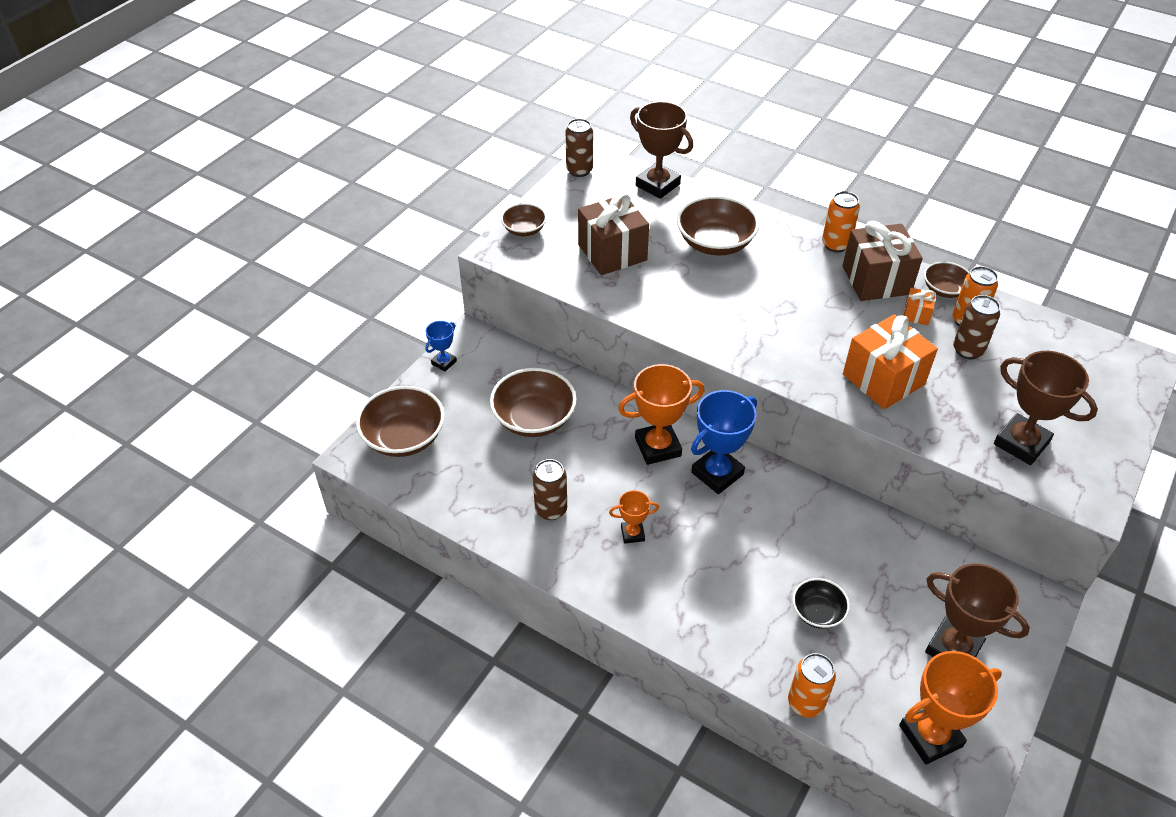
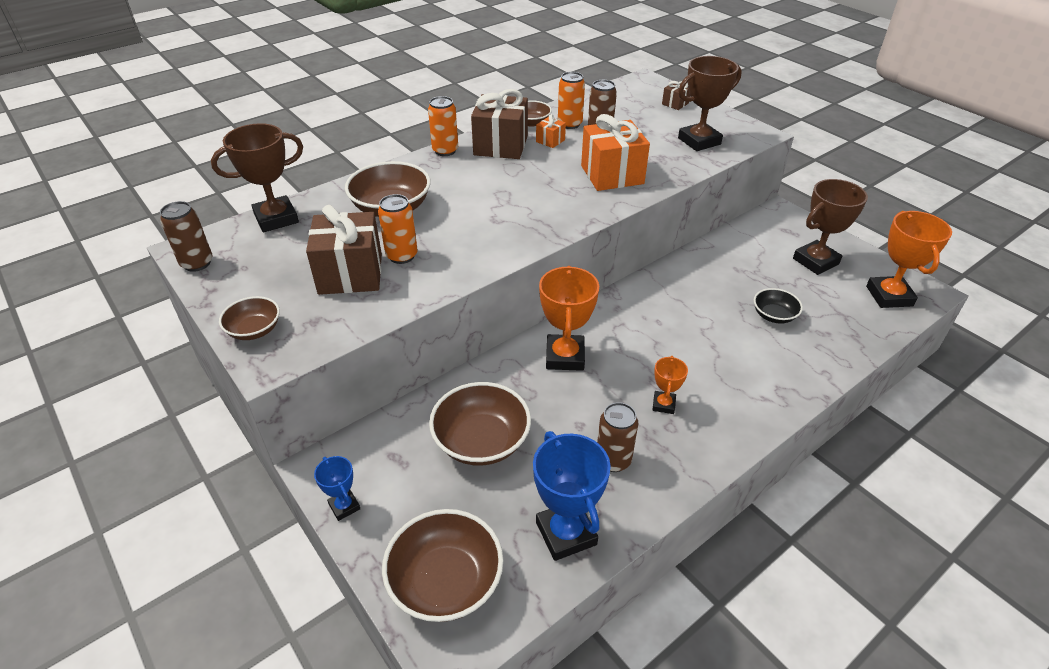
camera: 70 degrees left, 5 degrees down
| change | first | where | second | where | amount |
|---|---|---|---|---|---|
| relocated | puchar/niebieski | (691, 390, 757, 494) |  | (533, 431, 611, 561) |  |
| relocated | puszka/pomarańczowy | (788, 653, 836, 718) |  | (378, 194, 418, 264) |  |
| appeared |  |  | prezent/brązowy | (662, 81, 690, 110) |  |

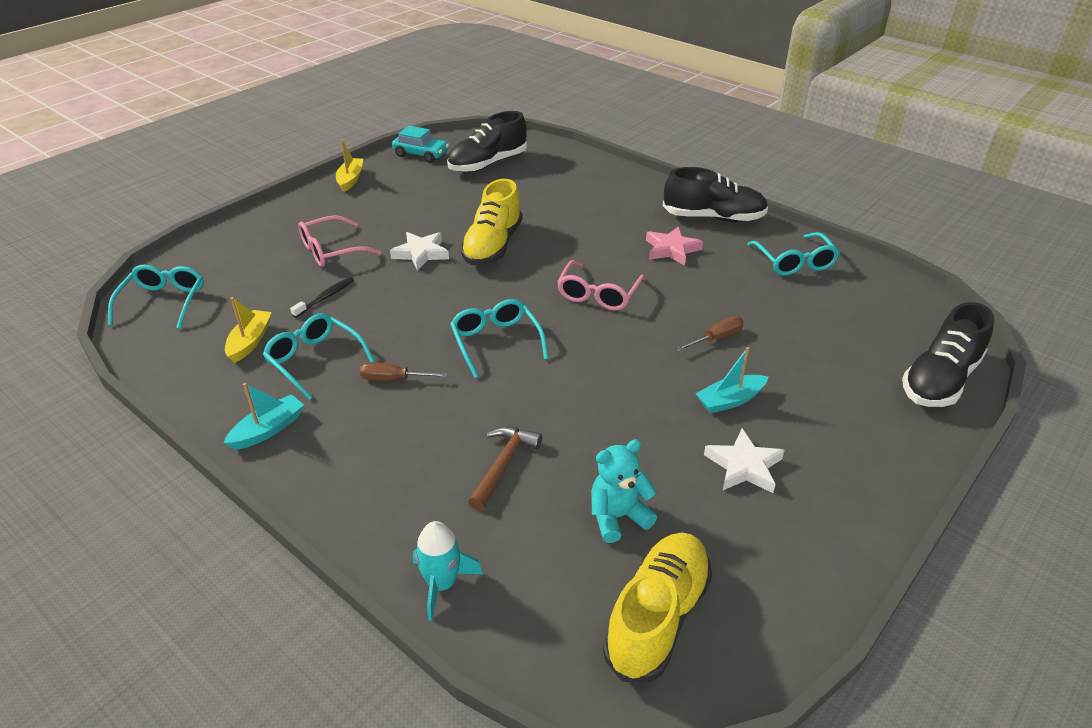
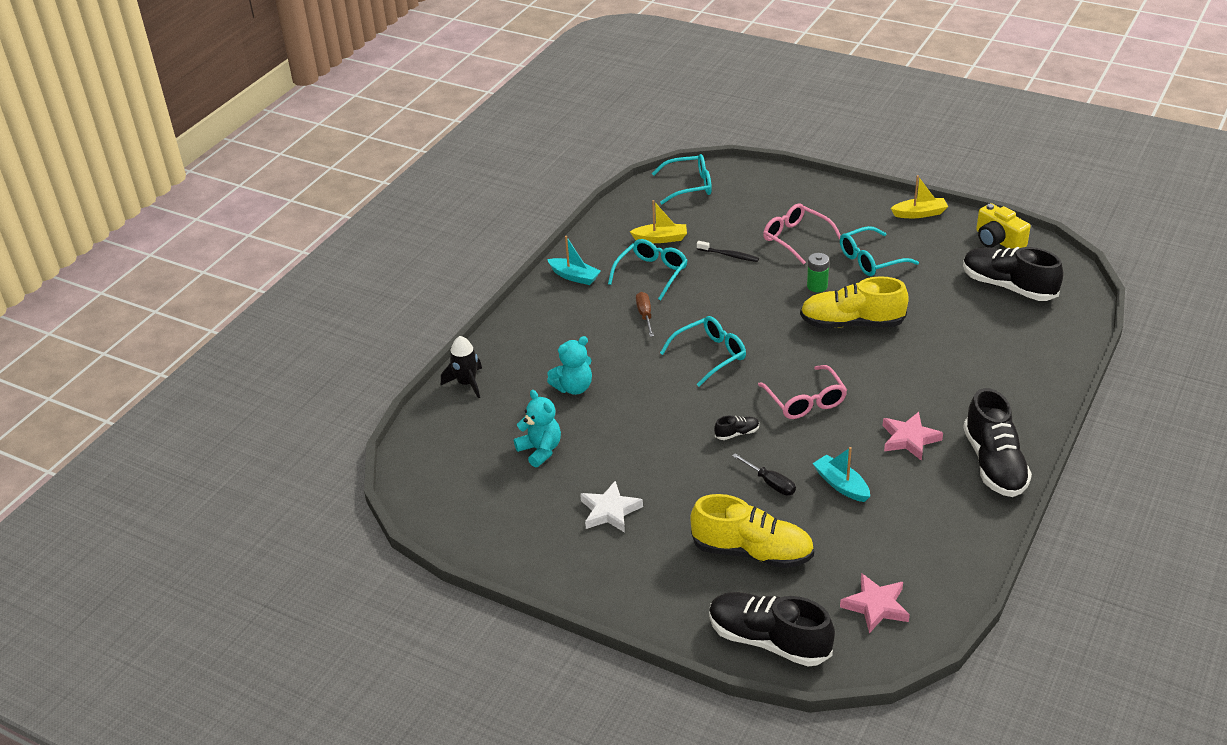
camera: 80 degrees right, 0 degrees up
| change | first | where | second | where | amount |
|---|---|---|---|---|---|
| exchanged | samochód/turkusowy | (392, 126, 449, 163) | aparat fotograficzny/żółty | (976, 203, 1031, 249) |  |
| exchanged | gwiazda/biały | (390, 232, 449, 271) | bateria/zielony | (807, 253, 829, 292) |  |
| relocated | okulary/turkusowy | (747, 232, 840, 276) |  | (840, 226, 919, 276) |  |
| spun | okulary/różowy | (557, 260, 645, 311) |  | (758, 365, 847, 419) | 120 degrees counterclockwise |
| colour | śrubokręt/brązowy | (676, 316, 744, 351) | śrubokręt/czarny | (732, 453, 796, 495) |  |
| relocated | łódka/turkusowy | (695, 347, 768, 413) |  | (813, 447, 870, 502) |  |
| exchanged | młotek/brązowy | (468, 426, 542, 511) | miś/turkusowy | (547, 336, 592, 395) |  |
| colour | rakieta/turkusowy | (413, 521, 483, 621) | rakieta/czarny | (441, 336, 482, 398) |  |
| relocated | but/żółty | (603, 532, 712, 682) |  | (691, 494, 814, 568) |  |
| appeared |  |  | but/czarny | (714, 416, 759, 440) |  |
| appeared |  |  | gwiazda/różowy | (840, 573, 910, 633) |  |

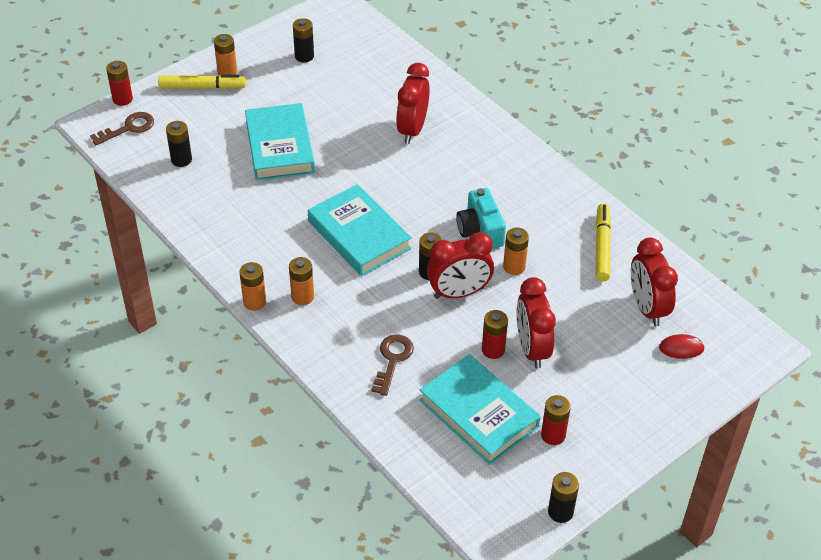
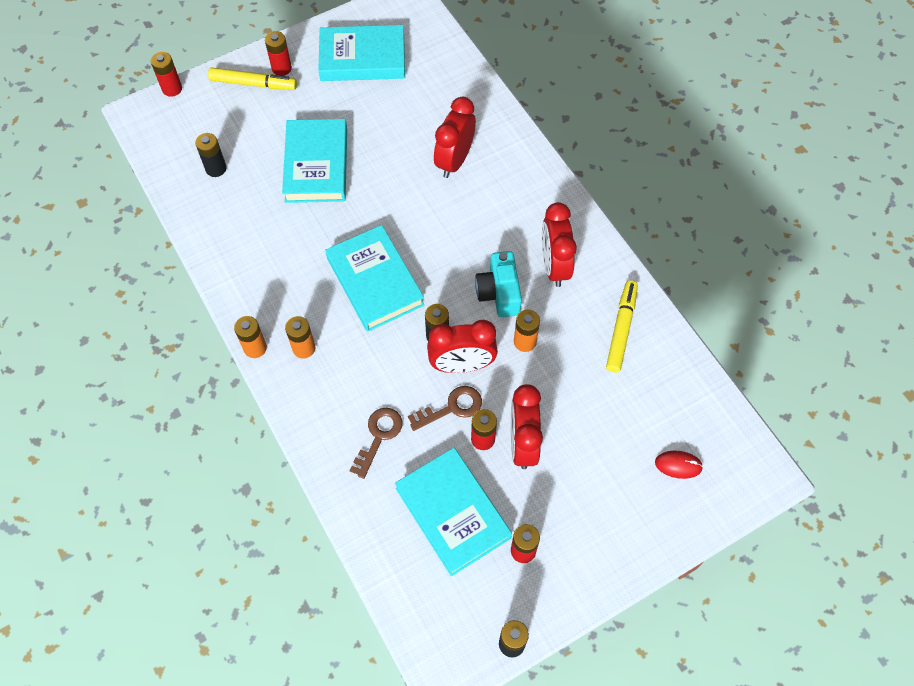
camera: 10 degrees right, 15 degrees up
| change | first | where | second | where | amount |
|---|---|---|---|---|---|
| exchanged | bateria/czarny | (293, 18, 314, 63) | książka/turkusowy | (318, 25, 405, 81) |  |
| colour | bateria/pomarańczowy | (214, 34, 237, 75) | bateria/czerwony | (265, 31, 292, 76) |  |
| relocated | klucz/brązowy | (90, 112, 154, 145) |  | (408, 386, 482, 431) |  |
| relocated | budzik/czerwony | (631, 238, 678, 326) |  | (542, 202, 577, 287) |  |

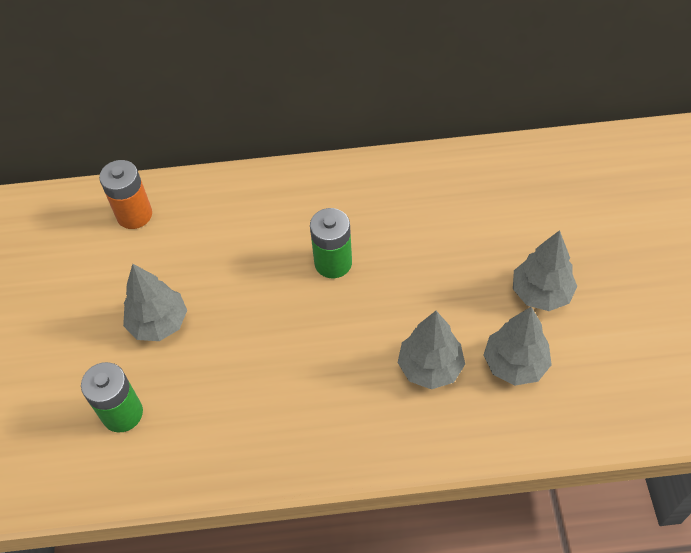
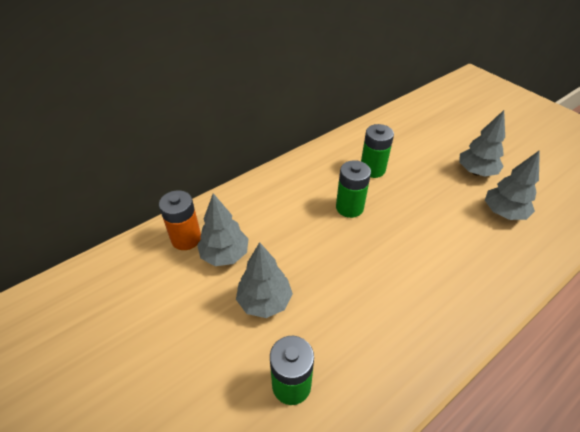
camera: 35 degrees left, 10 degrees down
| change | first | where | second | where | amount |
|---|---|---|---|---|---|
| relocated | drzewko/szary | (397, 311, 465, 389) |  | (197, 193, 249, 266) |  |
| appeared |  |  | bateria/zielony | (361, 124, 394, 178) |  |

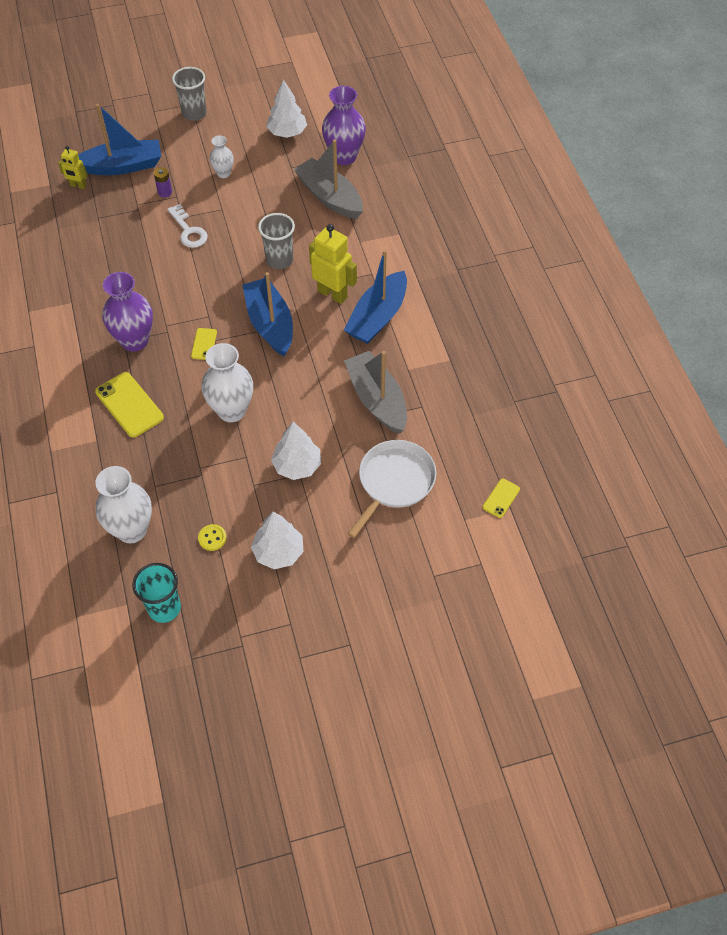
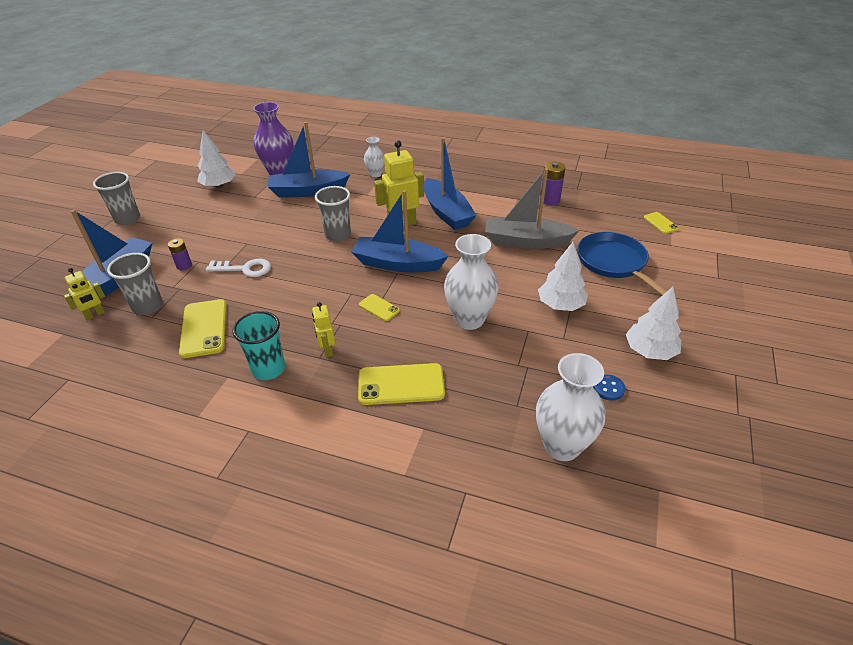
camera: 55 degrees left, 15 degrees down
| change | first | where | second | where | amount |
|---|---|---|---|---|---|
| relocated | wazon/biały | (210, 135, 234, 178) |  | (364, 137, 385, 178) |  |
| colour | łódka/szary | (293, 139, 363, 219) | łódka/niebieski | (268, 122, 350, 198) |  |
| exchanged | wazon/fioletowy | (103, 272, 153, 352) | robot/żółty | (312, 302, 335, 357) |  |
| colour | patelnia/biały | (347, 440, 436, 538) | patelnia/niebieski | (578, 232, 667, 295) |  |
| colour | guzik/żółty | (198, 524, 226, 551) | guzik/niebieski | (593, 375, 625, 401) |  |
| relocated | szklanka/turkusowy | (132, 563, 181, 623) |  | (232, 311, 285, 380) |  |
| appeared |  |  | bateria/fioletowy | (540, 161, 565, 205) |  |
| appeared |  |  | szklanka/szary | (107, 253, 163, 315) |  |
| appeared |  |  | telefon/żółty | (179, 299, 227, 358) |  |

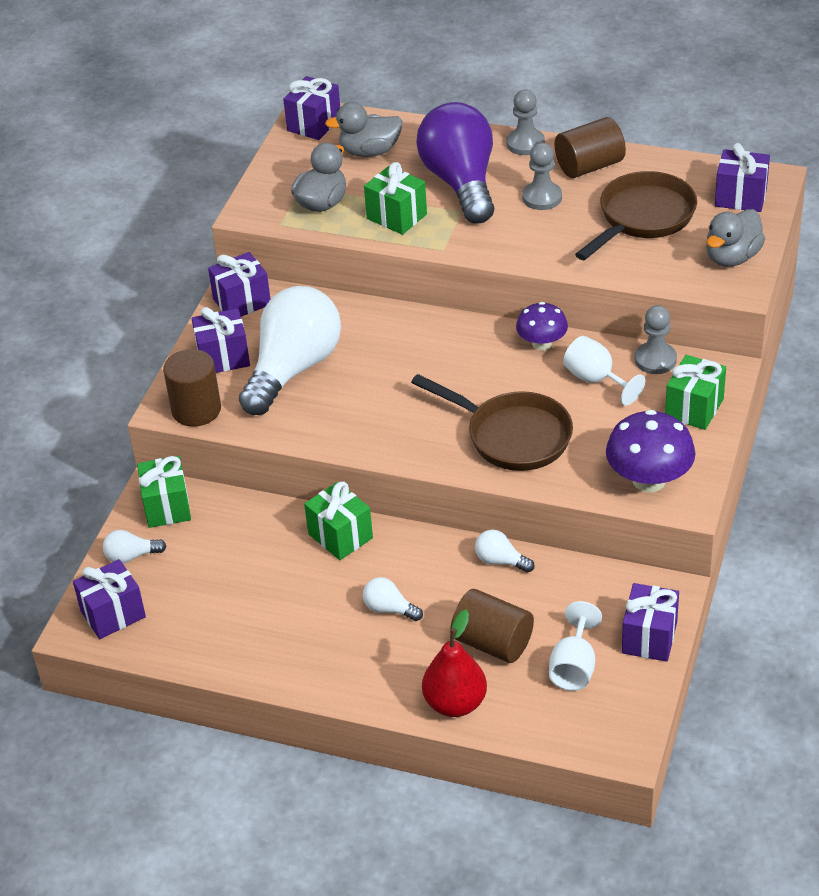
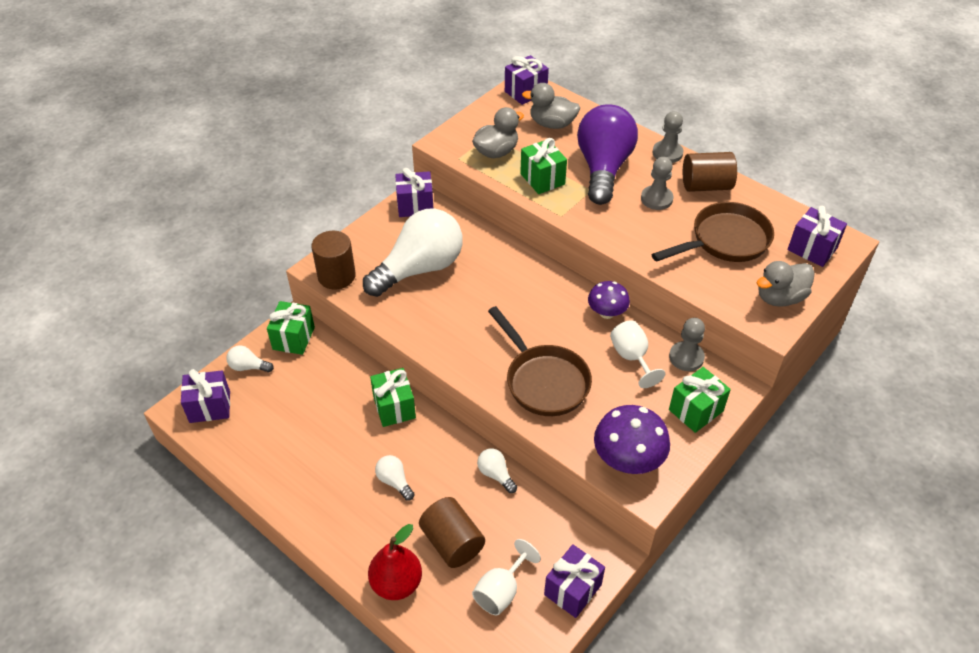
camera: 20 degrees right, 5 degrees up
| change | first | where | second | where | amount |
|---|---|---|---|---|---|
| missing | prezent/fioletowy | (192, 307, 250, 373) |  |  |  |

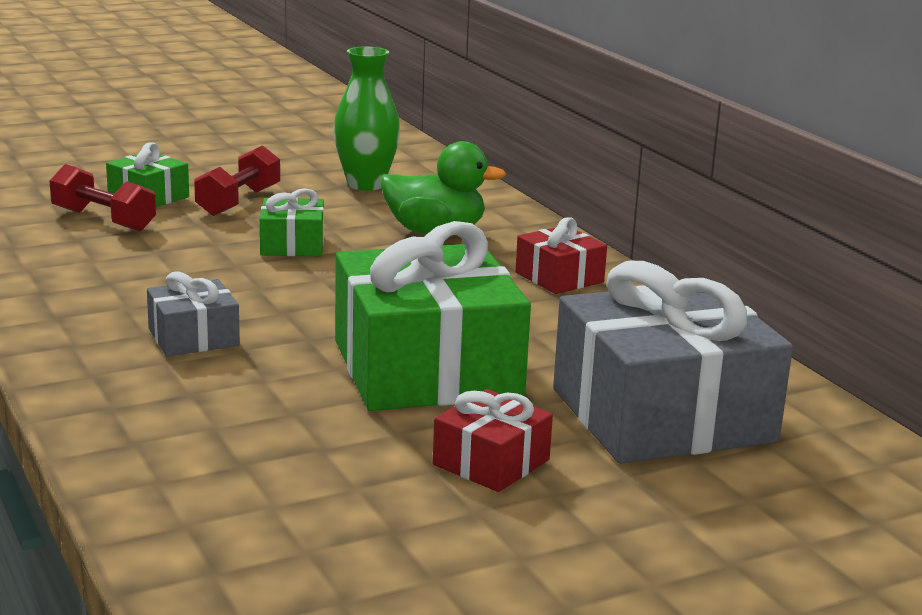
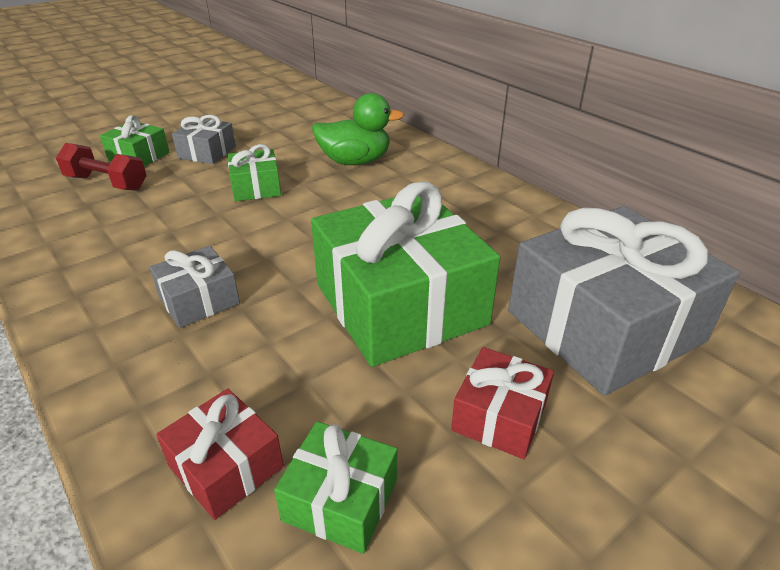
camera: 10 degrees left, 15 degrees up
| change | first | where | second | where | amount |
|---|---|---|---|---|---|
| missing | wazon/zielony | (333, 47, 400, 191) |  |  |  |
| exchanged | hantel/czerwony | (194, 145, 280, 216) | prezent/szary | (172, 115, 236, 164) |  |
| relocated | prezent/czerwony | (515, 217, 607, 294) |  | (156, 389, 284, 520) |  |
| appeared |  |  | prezent/zielony | (274, 421, 397, 554) |  |

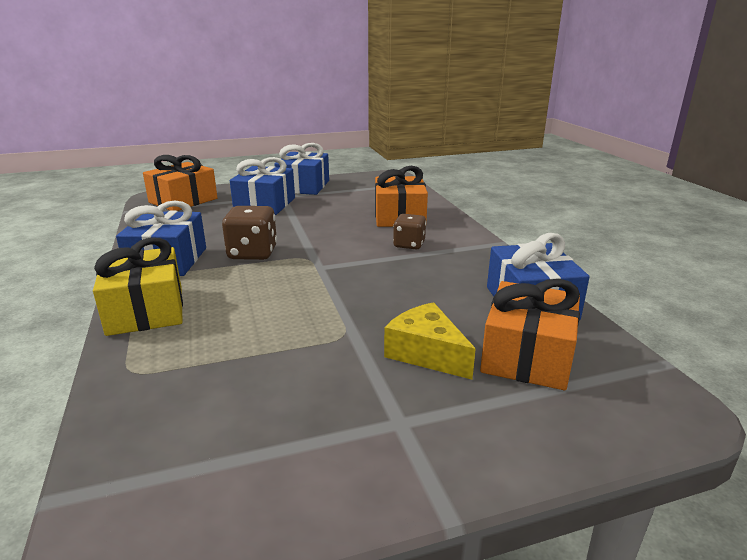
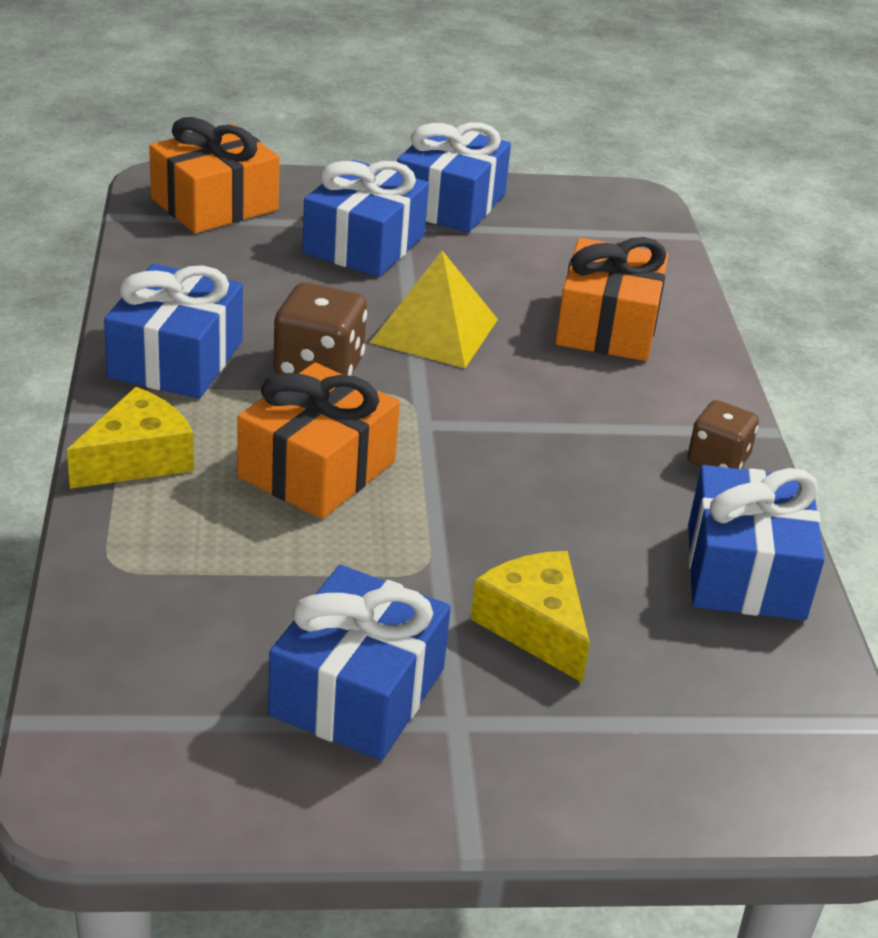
camera: 10 degrees right, 10 degrees up
| change | first | where | second | where | amount |
|---|---|---|---|---|---|
| relocated | kostka do gry/brązowy | (393, 214, 426, 249) |  | (688, 400, 759, 469) |  |
| exchanged | prezent/żółty | (93, 238, 183, 336) | ser/żółty | (67, 387, 194, 489) |  |
| relocated | prezent/pomarańczowy | (480, 279, 580, 390) |  | (237, 363, 400, 519) |  |
| appeared |  |  | piramida/żółty | (370, 251, 498, 368) |  |
| appeared |  |  | prezent/niebieski | (268, 565, 451, 760) |  |

